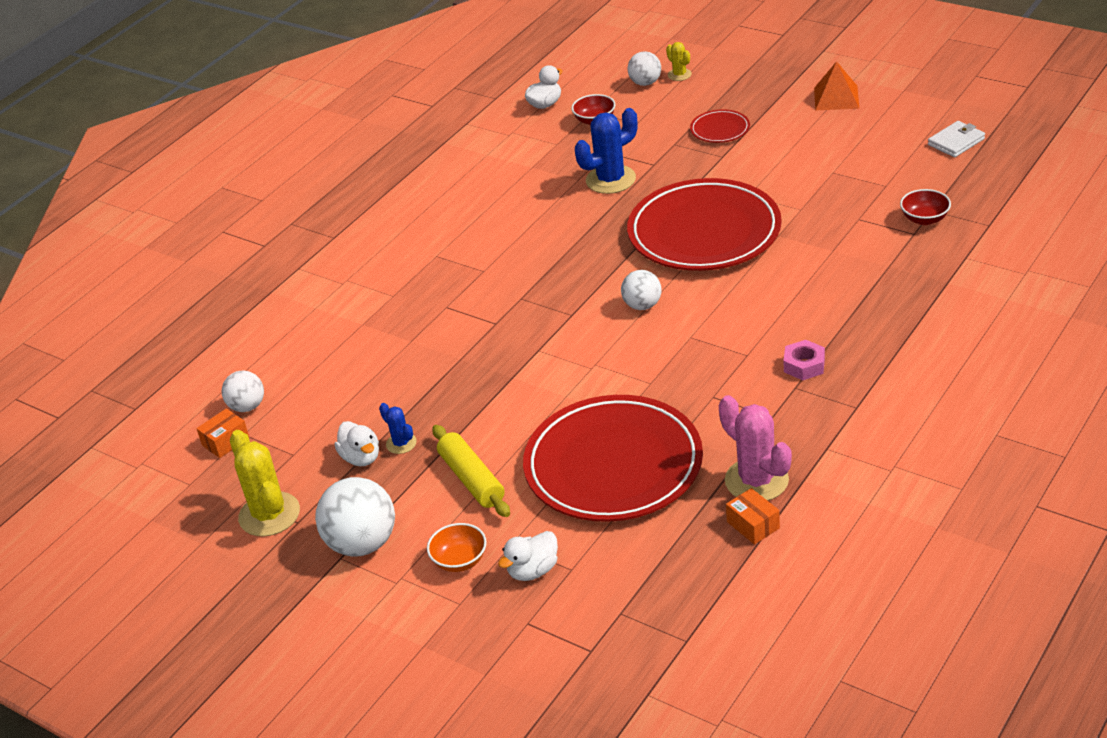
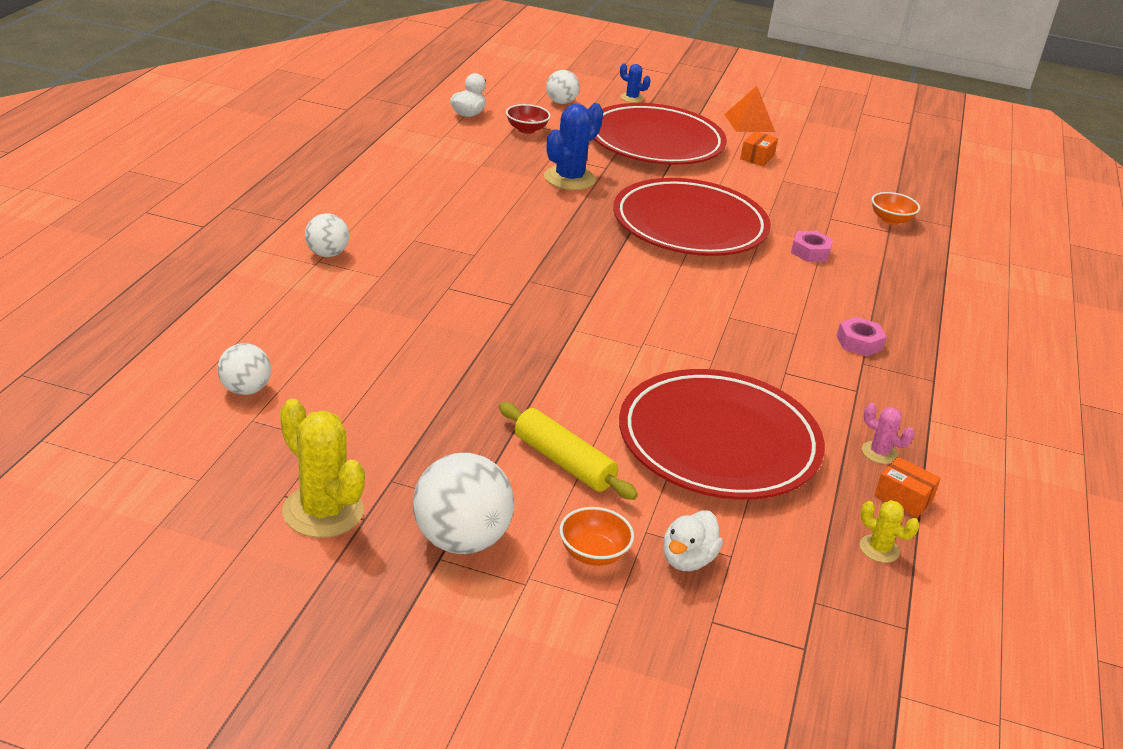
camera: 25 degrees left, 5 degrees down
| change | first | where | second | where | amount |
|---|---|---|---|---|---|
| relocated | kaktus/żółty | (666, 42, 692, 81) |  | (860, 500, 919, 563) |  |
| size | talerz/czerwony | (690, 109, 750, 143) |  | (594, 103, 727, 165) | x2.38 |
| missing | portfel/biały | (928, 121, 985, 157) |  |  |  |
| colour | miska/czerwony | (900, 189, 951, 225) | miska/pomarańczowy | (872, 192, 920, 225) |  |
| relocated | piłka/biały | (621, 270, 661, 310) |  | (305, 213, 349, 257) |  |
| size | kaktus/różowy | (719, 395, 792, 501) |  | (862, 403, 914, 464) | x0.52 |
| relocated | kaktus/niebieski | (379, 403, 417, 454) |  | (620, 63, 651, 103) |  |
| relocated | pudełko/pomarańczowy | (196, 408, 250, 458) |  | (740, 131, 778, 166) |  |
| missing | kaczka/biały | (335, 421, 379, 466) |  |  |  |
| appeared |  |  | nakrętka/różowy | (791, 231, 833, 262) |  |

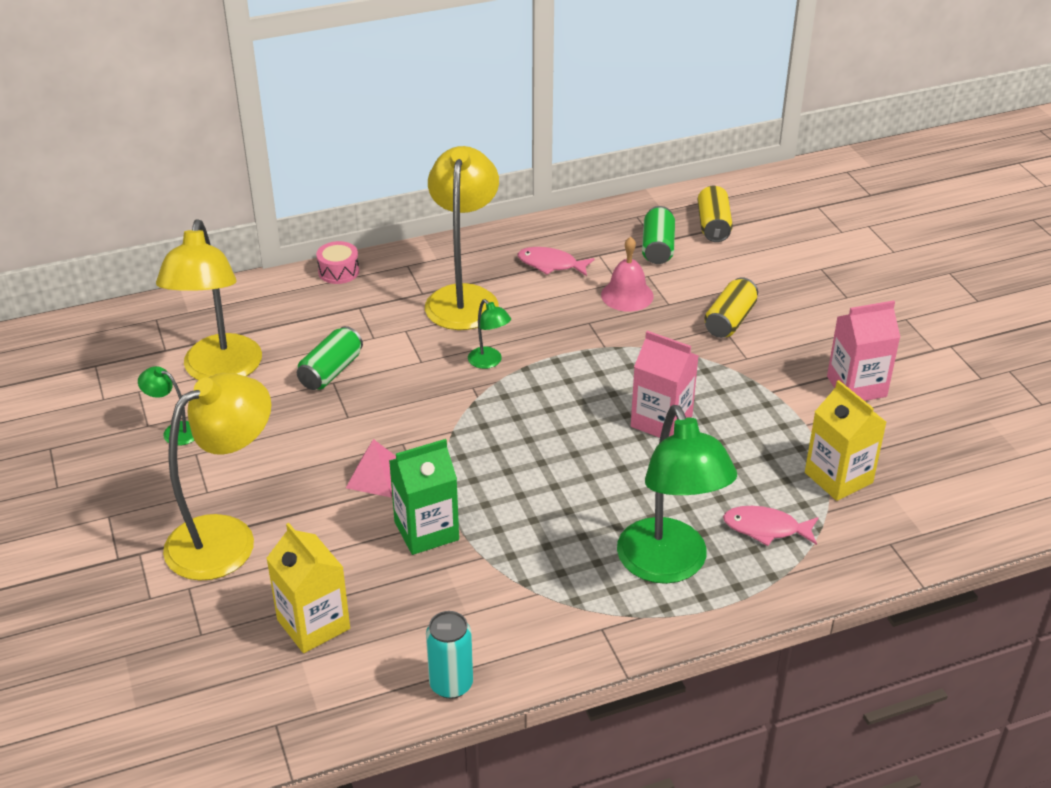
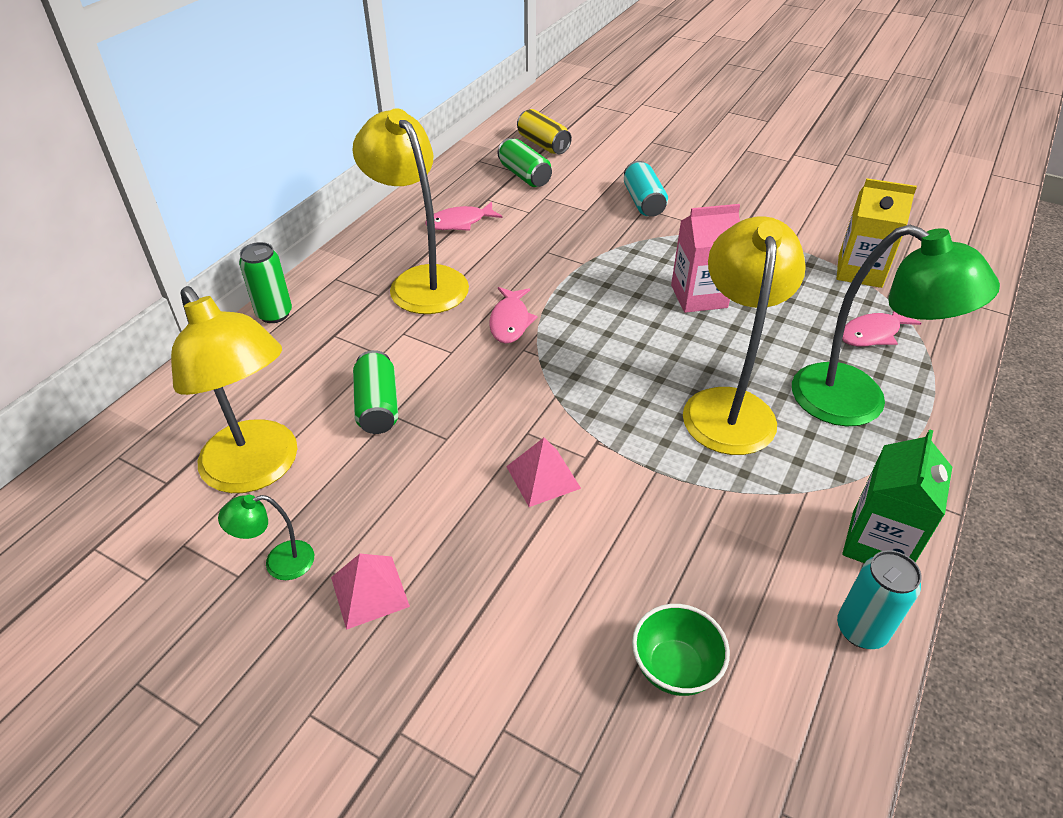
camera: 40 degrees left, 5 degrees up
| change | first | where | second | where | amount |
|---|---|---|---|---|---|
| missing | dzwonek/różowy | (601, 237, 654, 312) |  |  |  |
| exchanged | bęben/różowy | (316, 241, 359, 284) | puszka/zielony | (239, 242, 292, 323) |  |
| colour | puszka/żółty | (704, 277, 758, 338) | puszka/turkusowy | (624, 161, 668, 217) |  |
| exchanged | lampka/zielony | (468, 299, 511, 369) | ryba/różowy | (489, 287, 538, 344) |  |
| missing | karton mleka/różowy | (827, 301, 900, 401) |  |  |  |
| relocated | lampka/żółty | (163, 373, 271, 581) |  | (683, 216, 806, 455) |  |
| relocated | karton mleka/zielony | (389, 439, 459, 555) |  | (842, 429, 952, 563) |  |
| exchanged | karton mleka/żółty | (266, 523, 350, 653) | miska/zielony | (632, 604, 730, 696) |  |
| appeared |  |  | piramida/różowy | (331, 554, 410, 630) |  |

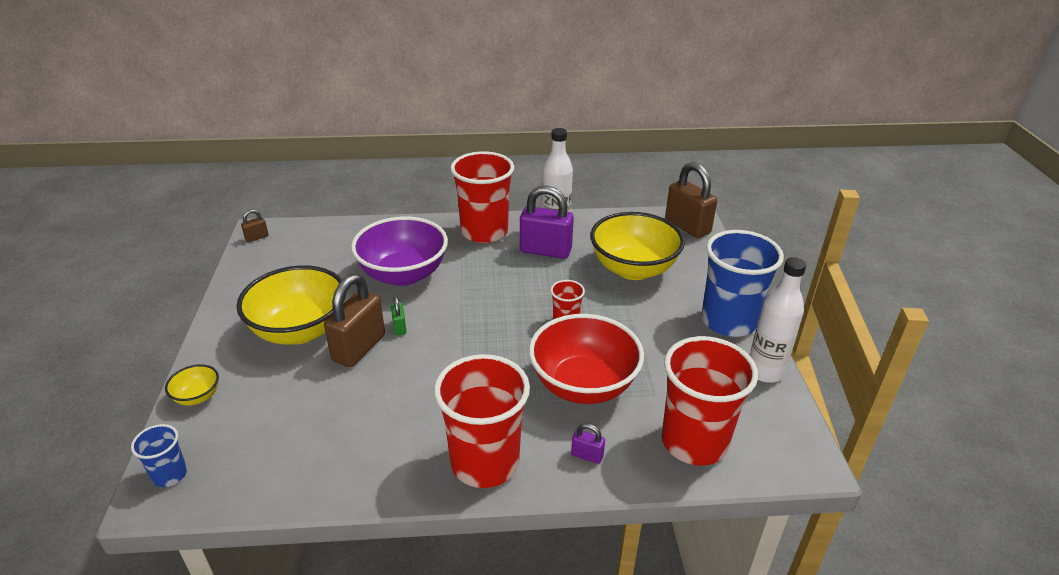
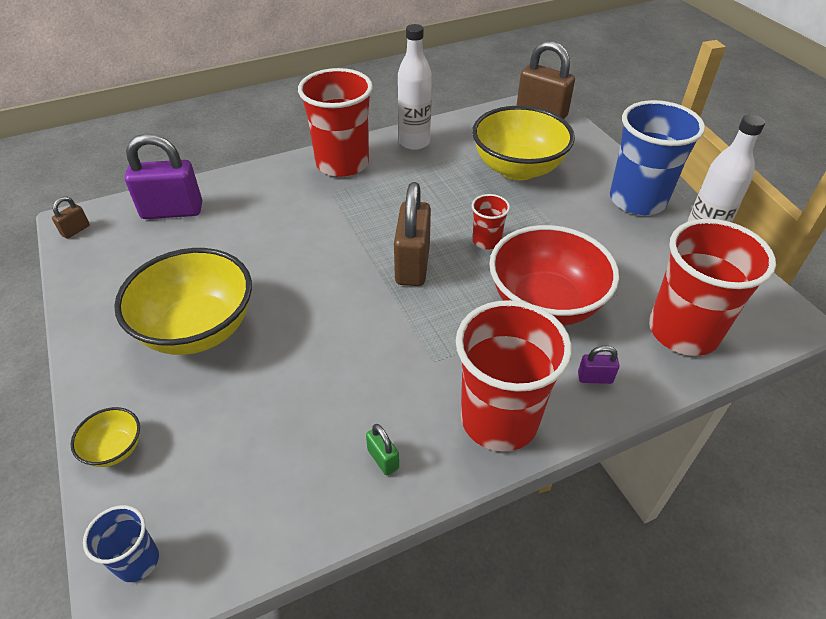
camera: 20 degrees left, 10 degrees up
| change | first | where | second | where | amount |
|---|---|---|---|---|---|
| relocated | kłódka/fioletowy | (520, 186, 574, 259) |  | (125, 134, 202, 219) |  |
| missing | miska/fioletowy | (351, 216, 448, 286) |  |  |  |
| relocated | kłódka/brązowy | (324, 274, 385, 367) |  | (394, 182, 431, 286) |  |
| relocated | kłódka/zielony | (391, 296, 406, 335) |  | (366, 424, 399, 476) |  |

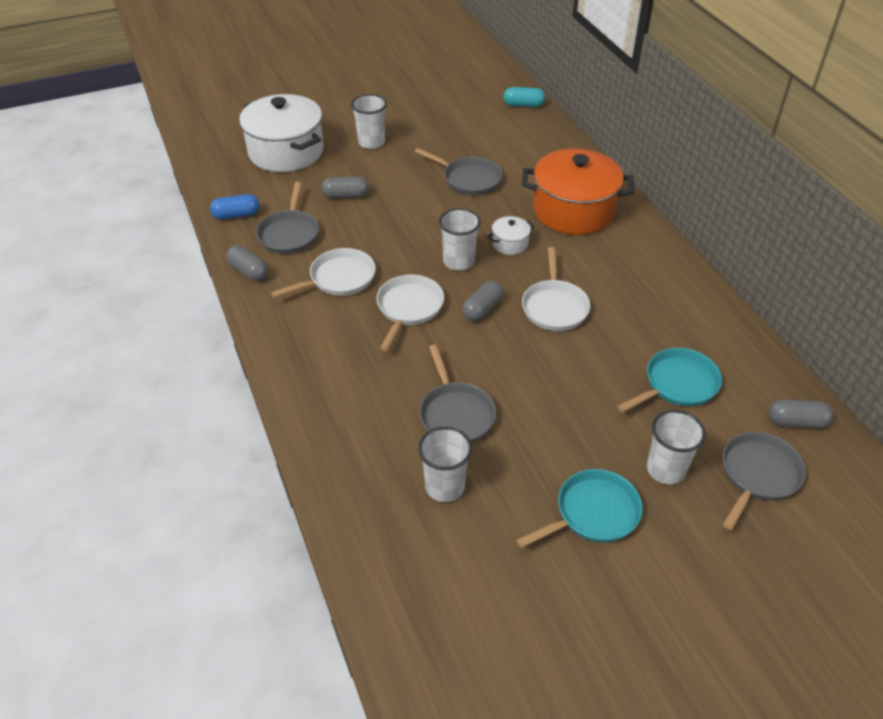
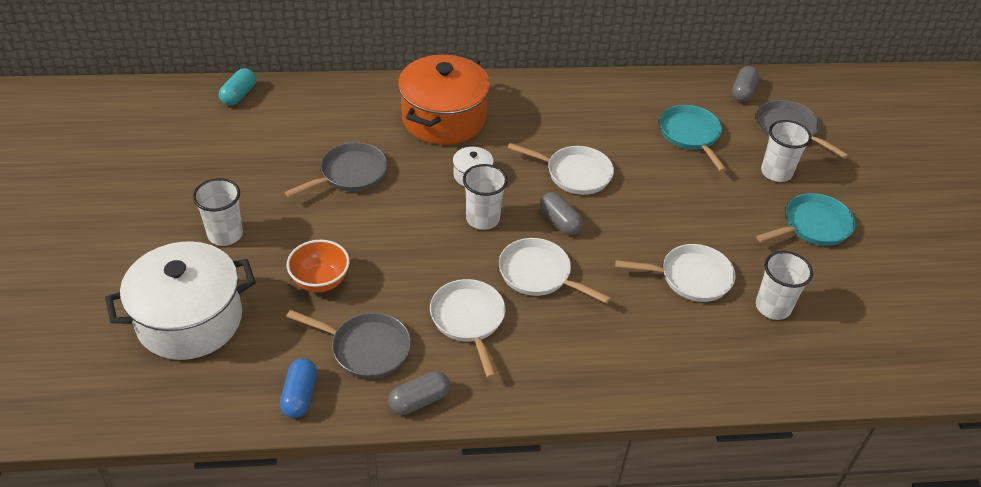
camera: 75 degrees left, 0 degrees up
| change | first | where | second | where | amount |
|---|---|---|---|---|---|
| exchanged | kapsułka/szary | (322, 176, 369, 199) | miska/pomarańczowy | (287, 240, 350, 292) |  |
| colour | patelnia/szary | (420, 345, 496, 443) | patelnia/biały | (615, 244, 736, 302) |  |
| spun | patelnia/turkusowy | (516, 469, 643, 548) |  | (756, 193, 855, 246) | 75 degrees clockwise |

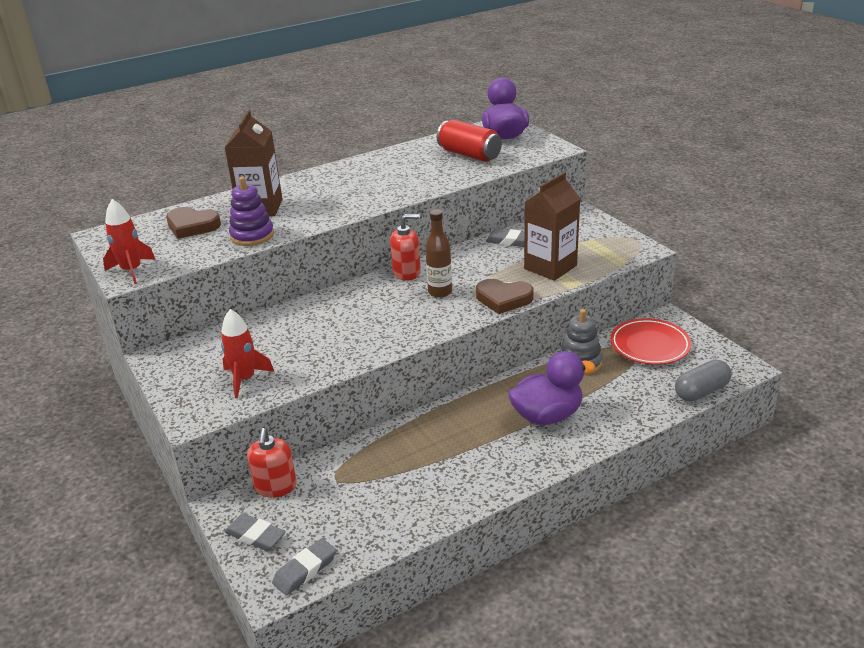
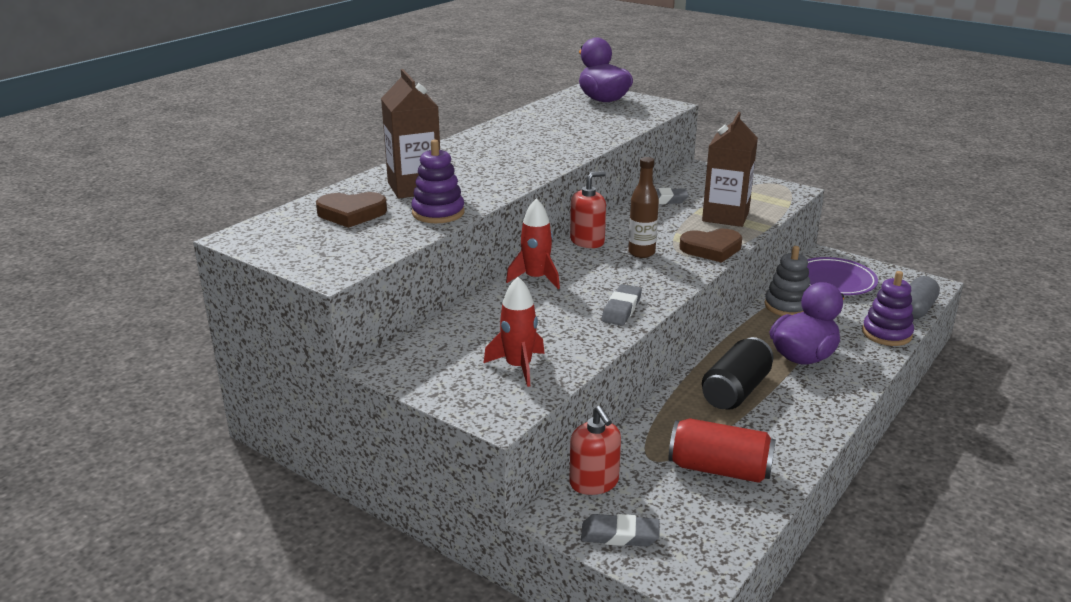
camera: 25 degrees left, 5 degrees down
| change | first | where | second | where | amount |
|---|---|---|---|---|---|
| relocated | puszka/czerwony | (437, 120, 502, 162) |  | (669, 418, 776, 483) |  |
| relocated | rakieta/czerwony | (103, 199, 155, 284) |  | (506, 198, 560, 289) |  |
| colour | talerz/czerwony | (610, 318, 691, 365) | talerz/fioletowy | (807, 257, 878, 295) |  |
| relocated | gumka do mazania/szary | (272, 538, 336, 596) |  | (602, 284, 642, 326) |  |
| appeared |  |  | zabawka nakładanka/fioletowy | (862, 271, 914, 346) |  |
| appeared |  |  | puszka/czarny | (702, 337, 774, 410) |  |

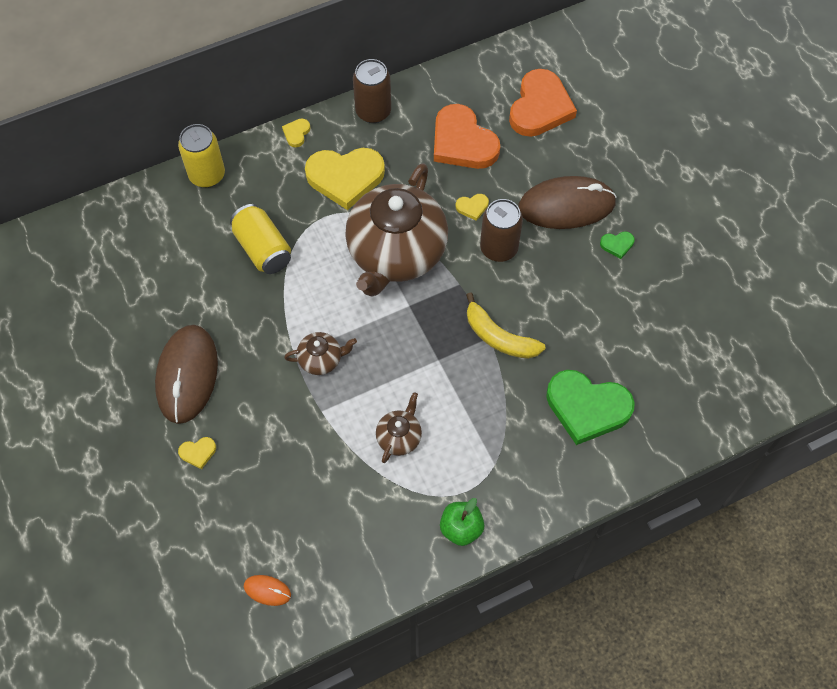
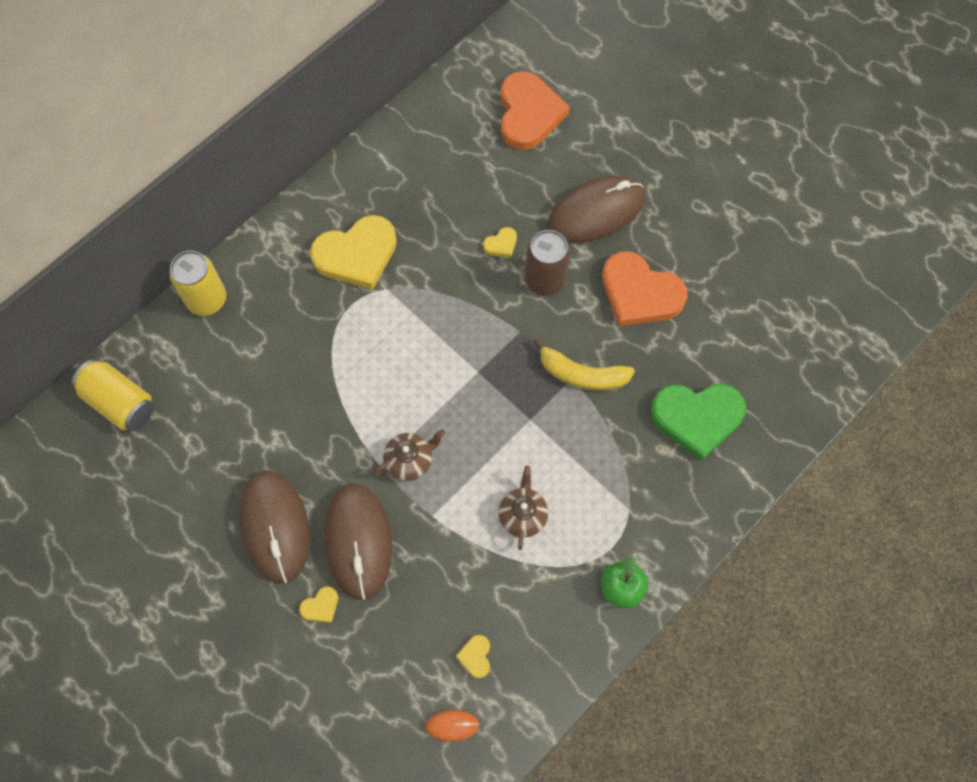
camera: 20 degrees left, 5 degrees up
| change | first | where | second | where | amount |
|---|---|---|---|---|---|
| missing | puszka/brązowy | (353, 59, 391, 123) |  |  |  |
| relocated | serce/pomarańczowy | (434, 104, 500, 169) |  | (602, 251, 688, 326) |  |
| relocated | serce/żółty | (282, 118, 310, 147) |  | (456, 635, 490, 678) |  |
| missing | imbryk/brązowy | (345, 163, 448, 297) |  |  |  |
| relocated | puszka/żółty | (230, 204, 291, 274) |  | (71, 359, 154, 431) |  |
| missing | serce/zielony | (600, 232, 635, 259) |  |  |  |
| appeared |  |  | myszka/brązowy | (324, 483, 392, 600) |  |

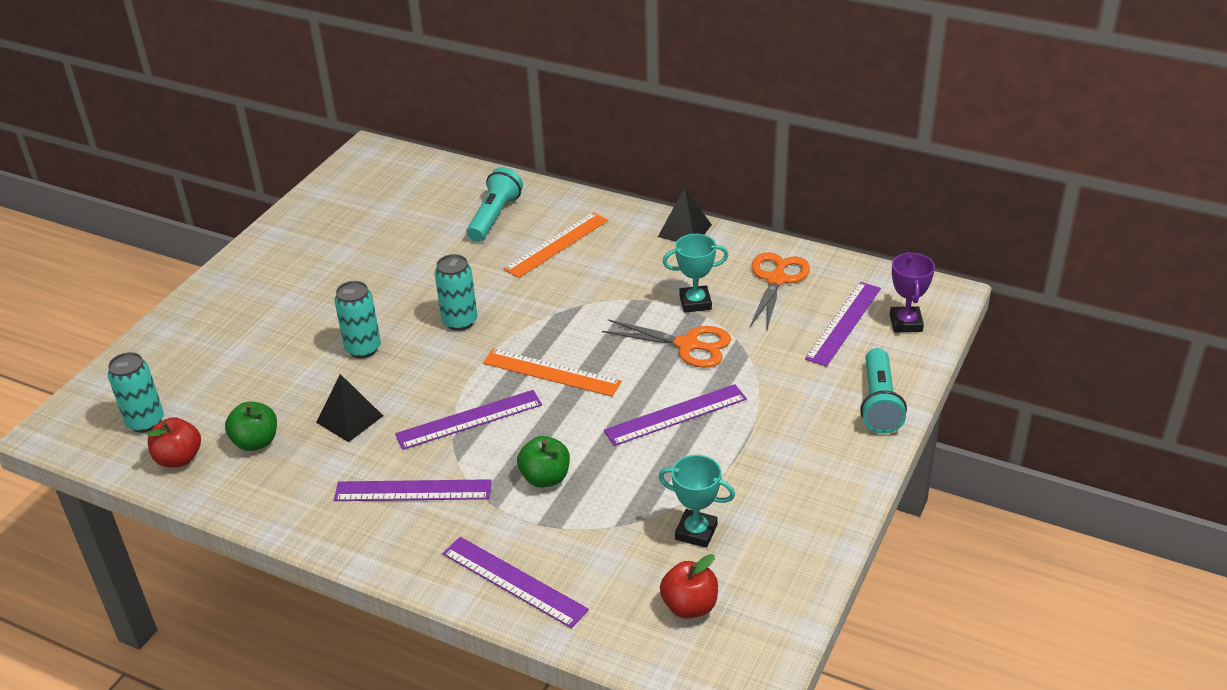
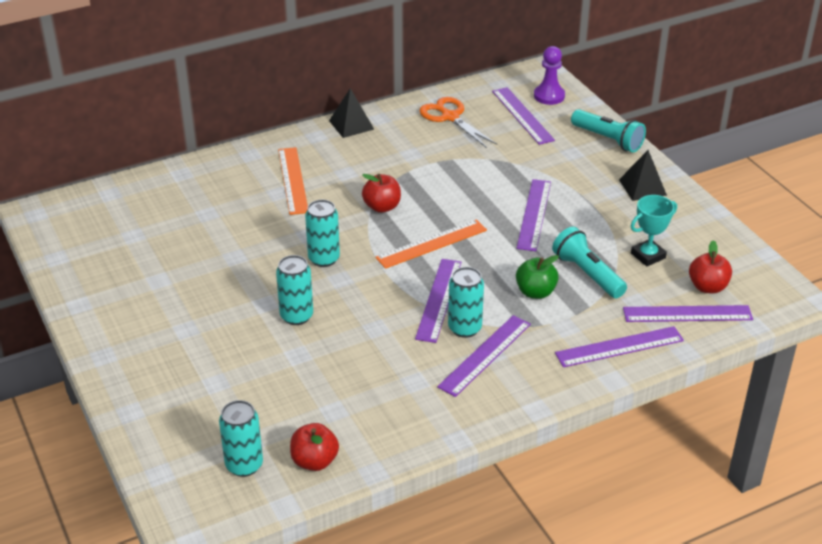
camera: 55 degrees left, 0 degrees up
| change | first | where | second | where | amount |
|---|---|---|---|---|---|
| relocated | latarka/turkusowy | (467, 167, 523, 242) |  | (552, 227, 627, 298) |  |
| missing | puchar/turkusowy | (663, 234, 729, 313) |  |  |  |
| exchanged | puchar/fioletowy | (890, 252, 935, 332) | pionek/fioletowy | (534, 46, 565, 105) |  |
| missing | nożyczki/pomarańczowy | (602, 319, 731, 368) |  |  |  |
| relocated | piramida/czarny | (316, 374, 383, 442) |  | (619, 150, 667, 201) |  |
| missing | jabłko/zielony | (225, 402, 277, 451) |  |  |  |
| appeared |  |  | jabłko/czerwony | (362, 174, 401, 213) |  |
| appeared |  |  | puszka/turkusowy | (448, 267, 484, 338) |  |
| appeared |  |  | linijka/fioletowy | (623, 305, 753, 322) |  |

